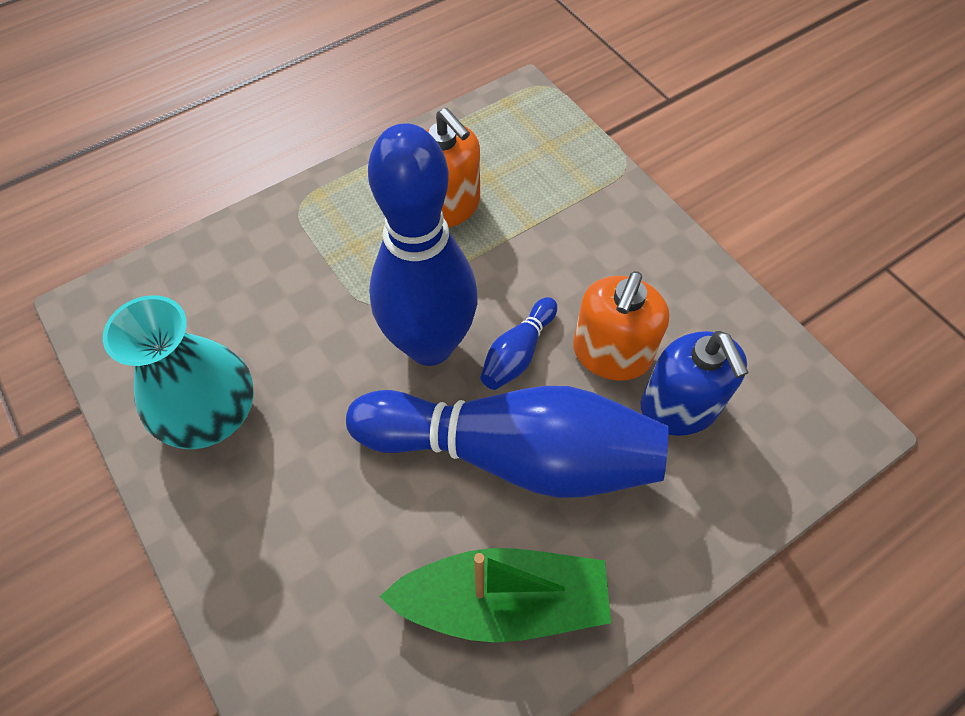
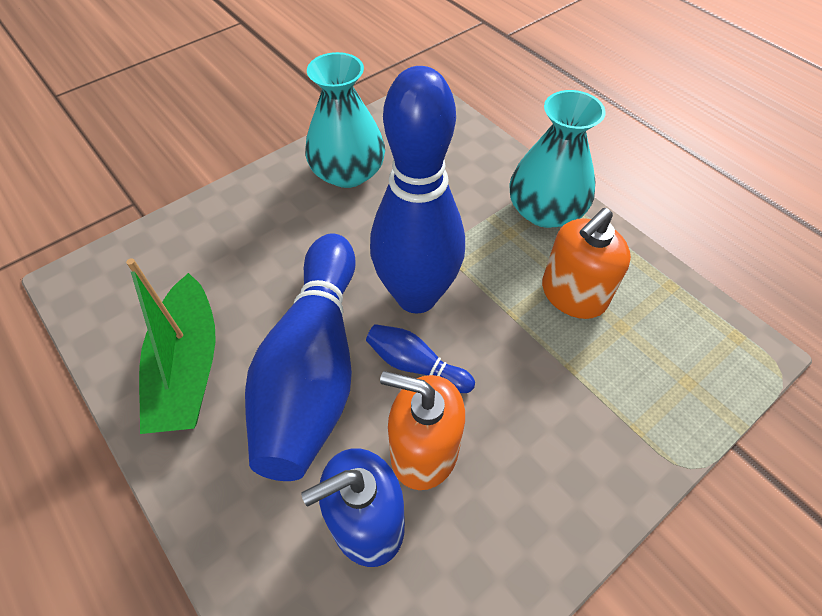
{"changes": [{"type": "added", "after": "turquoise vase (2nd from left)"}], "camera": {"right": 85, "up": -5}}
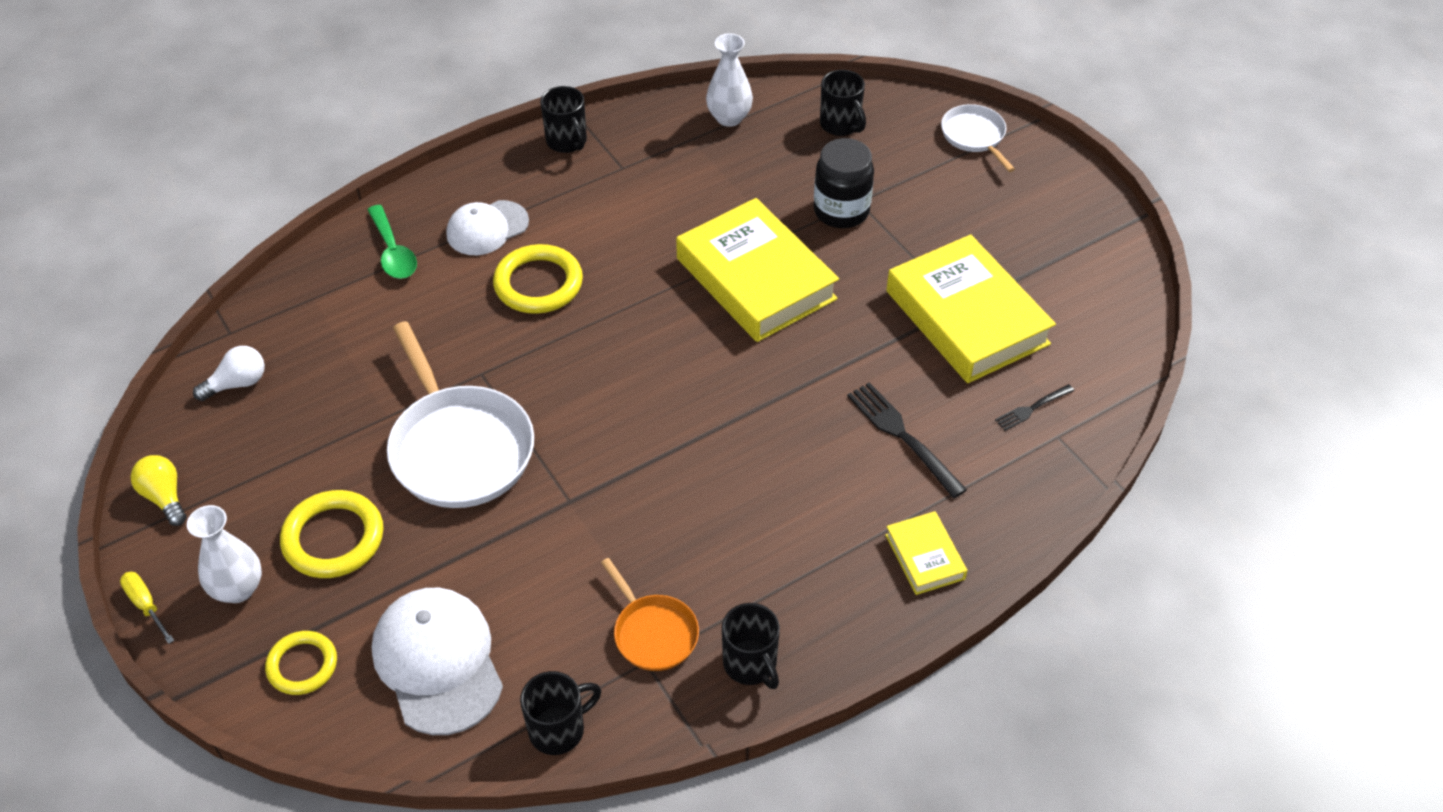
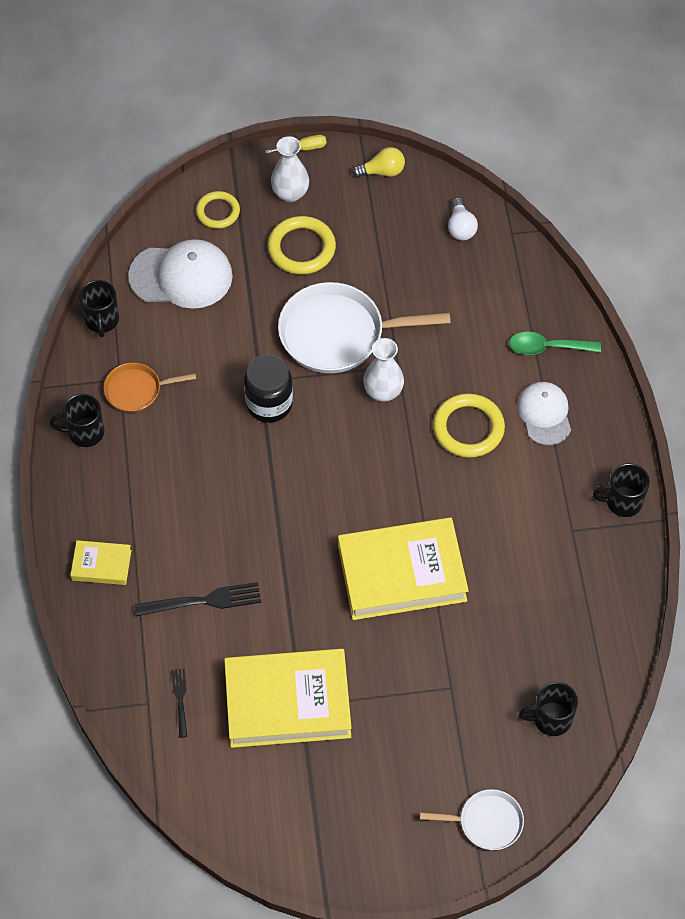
{"changes": [{"type": "moved", "before": "white vase (2nd from left)"}, {"type": "moved", "before": "black jar"}], "camera": {"right": 115, "up": 10}}
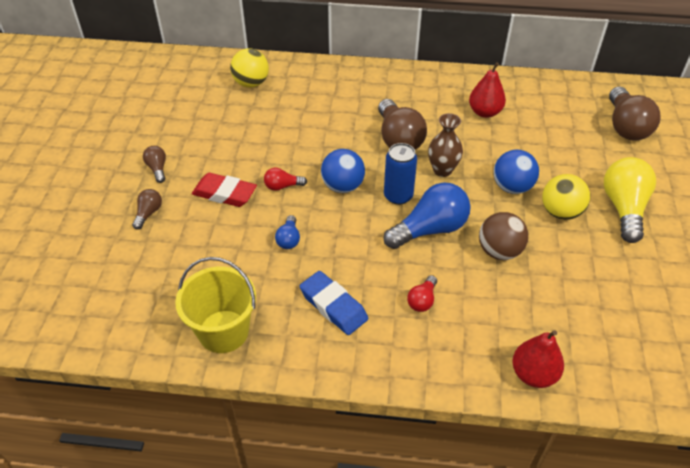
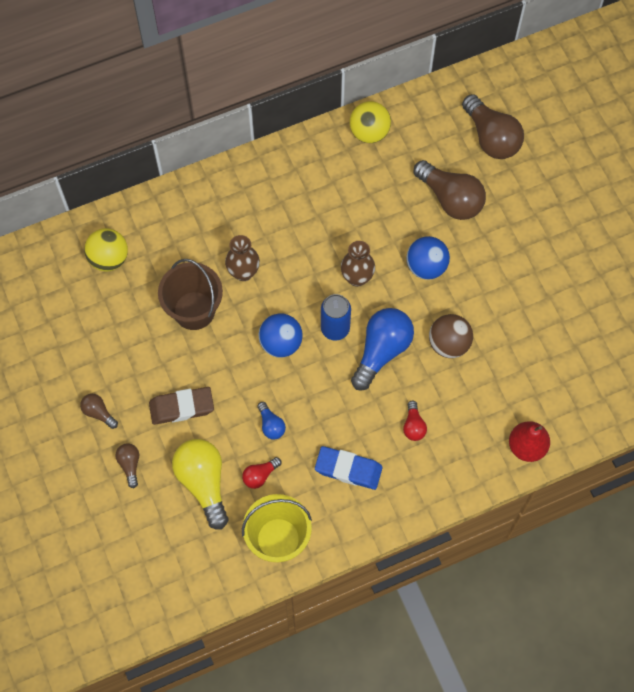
{"changes": [{"type": "removed", "before": "red pear (1st from left)"}, {"type": "moved", "before": "brown light bulb (3rd from left)"}, {"type": "moved", "before": "yellow light bulb"}, {"type": "moved", "before": "red light bulb (1st from left)"}, {"type": "recoloured", "before": "red eraser", "after": "brown eraser"}, {"type": "moved", "before": "yellow ball (2nd from left)"}, {"type": "added", "after": "brown vase (1st from left)"}, {"type": "added", "after": "brown bucket"}], "camera": {"right": -30, "up": 20}}
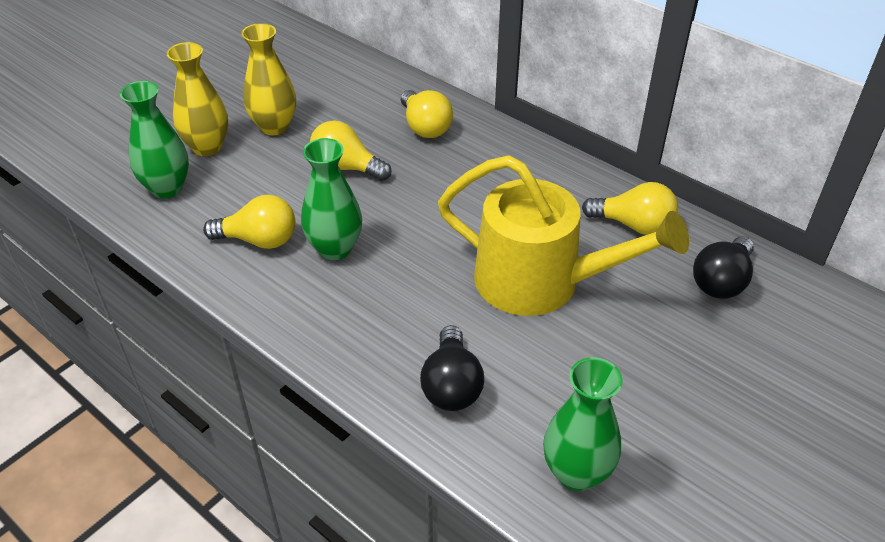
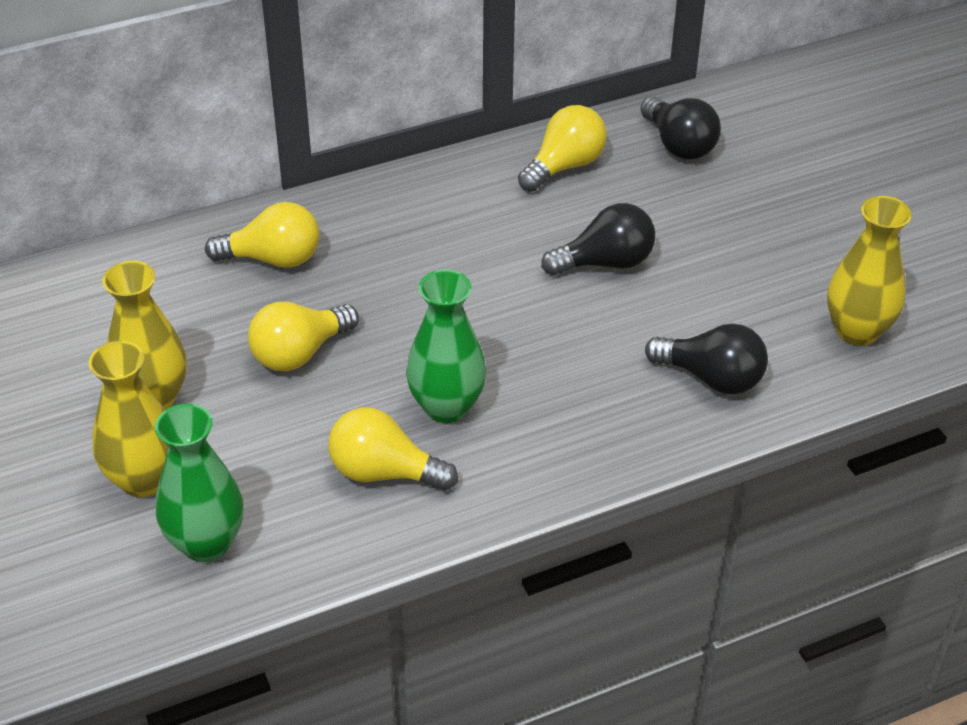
{"changes": [{"type": "replaced", "before": "yellow watering can", "after": "black light bulb (1st from left)"}, {"type": "turned", "before": "yellow light bulb (1st from left in the first image)", "turn": -105}, {"type": "recoloured", "before": "green vase (3rd from left)", "after": "yellow vase (3rd from left)"}], "camera": {"right": -65, "up": 0}}
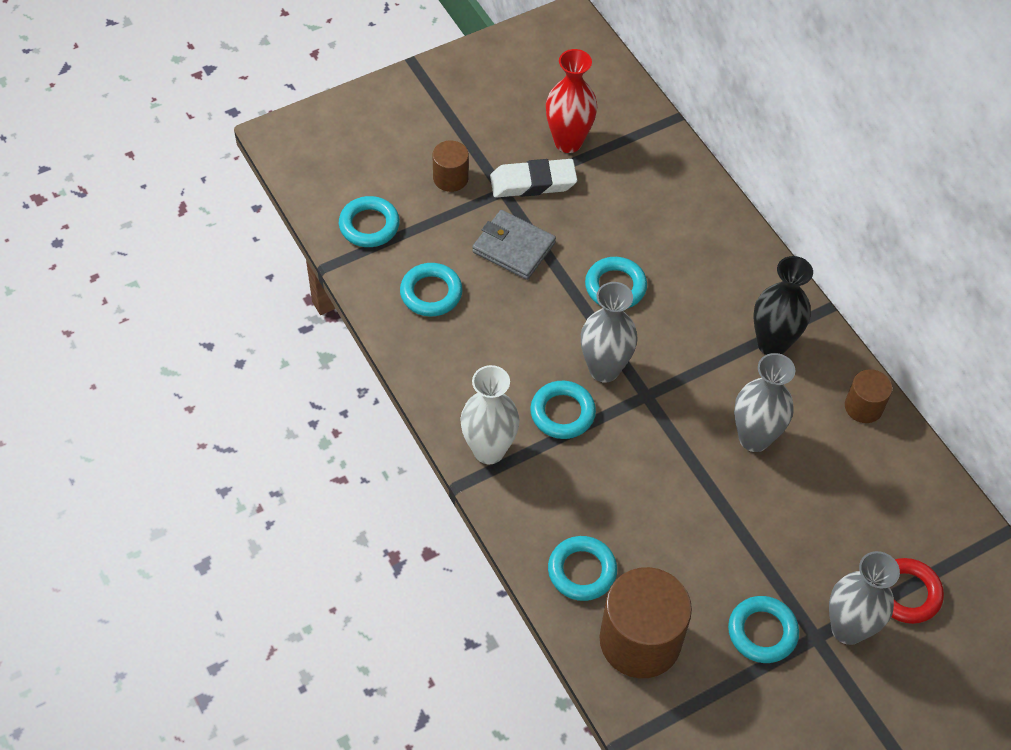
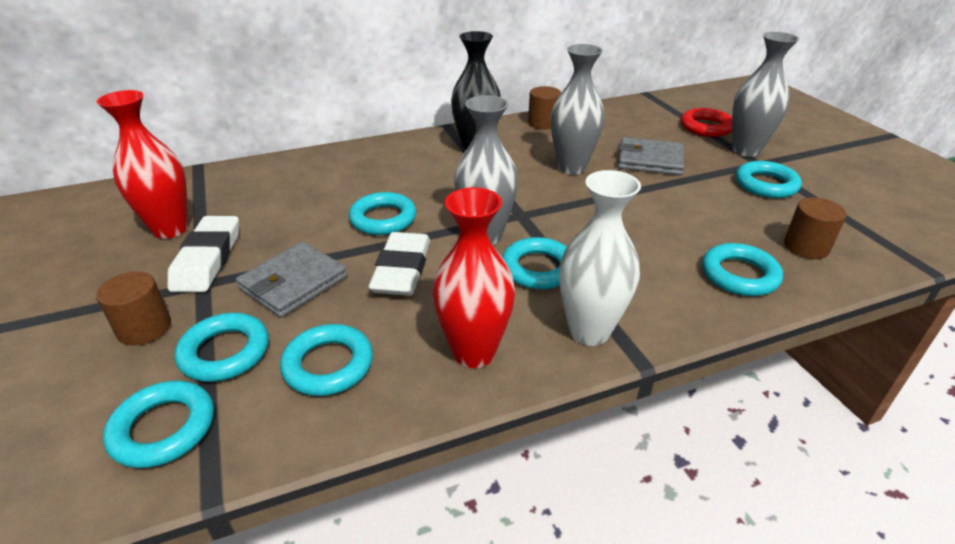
{"changes": [{"type": "resized", "before": "brown cylinder (2nd from left in the first image)", "scale": 0.52}, {"type": "added", "after": "grey wallet (2nd from left)"}, {"type": "added", "after": "red vase (2nd from left)"}, {"type": "added", "after": "white eraser (2nd from left)"}, {"type": "added", "after": "turquoise ring (2nd from left)"}], "camera": {"right": -80, "up": -20}}
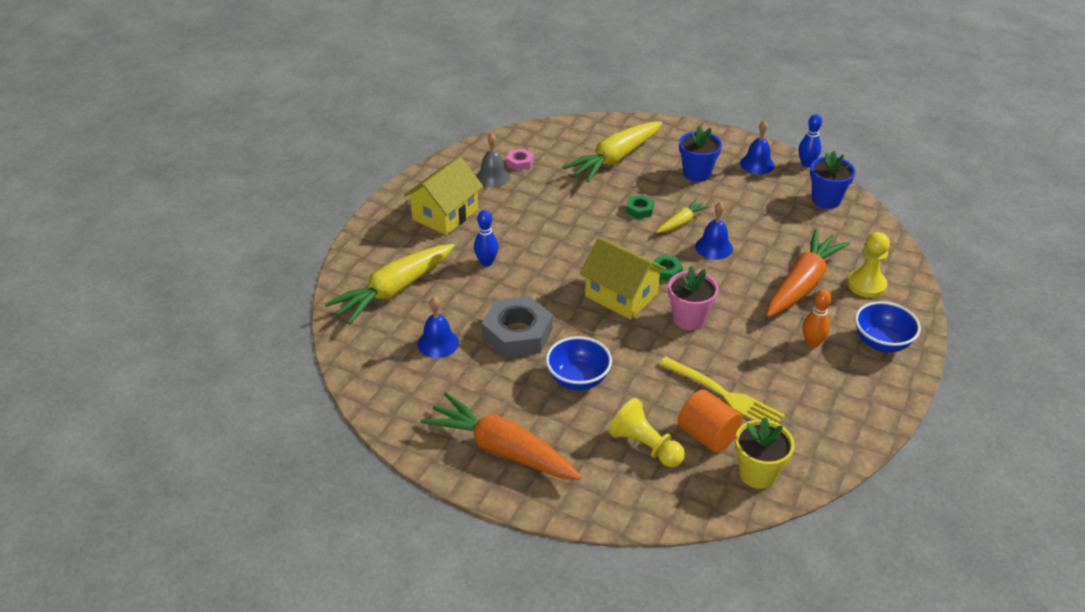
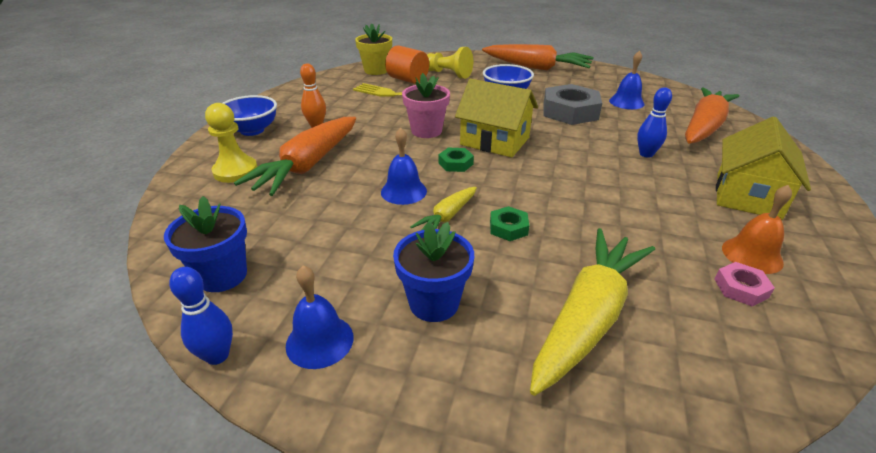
{"changes": [{"type": "recoloured", "before": "grey bell", "after": "orange bell"}, {"type": "recoloured", "before": "yellow carrot (1st from left)", "after": "orange carrot (3rd from left)"}], "camera": {"right": 170, "up": -5}}
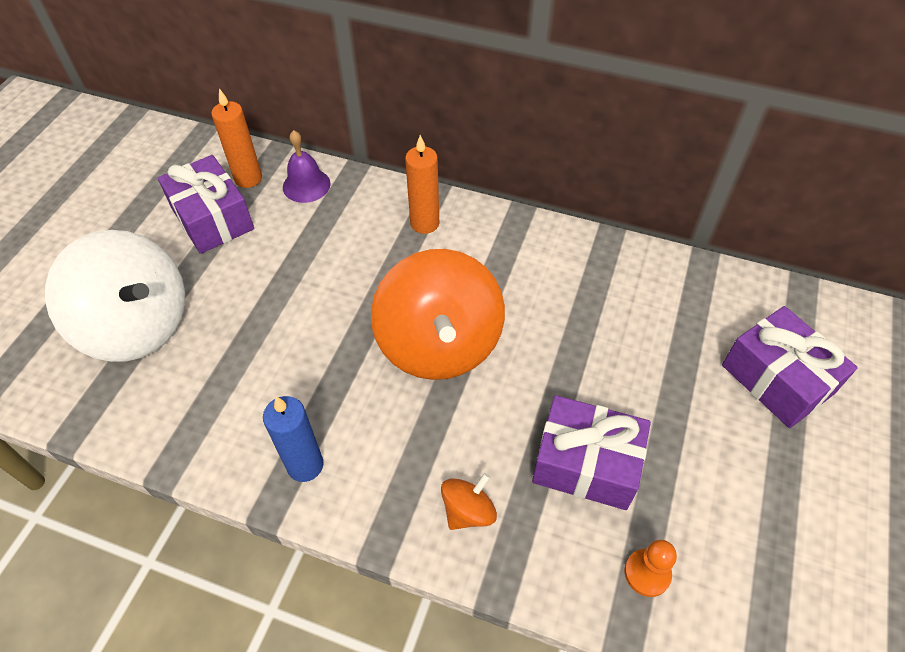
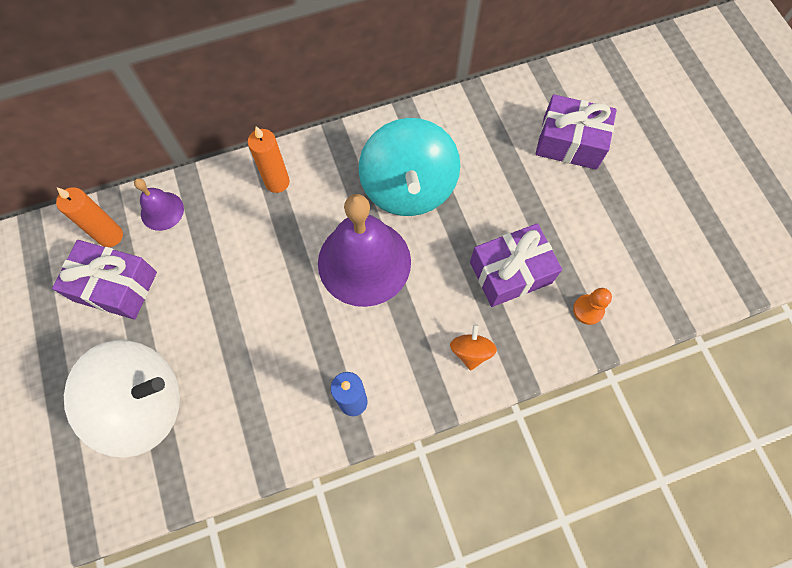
{"changes": [{"type": "replaced", "before": "orange spinning top (1st from left)", "after": "purple bell (2nd from left)"}, {"type": "added", "after": "turquoise spinning top"}], "camera": {"right": -40, "up": 15}}
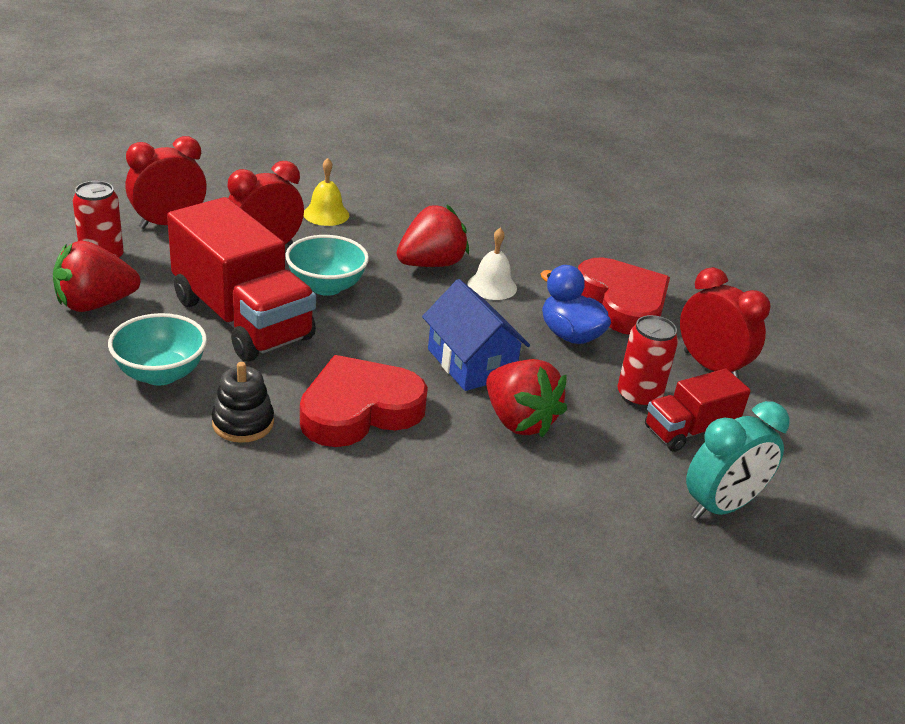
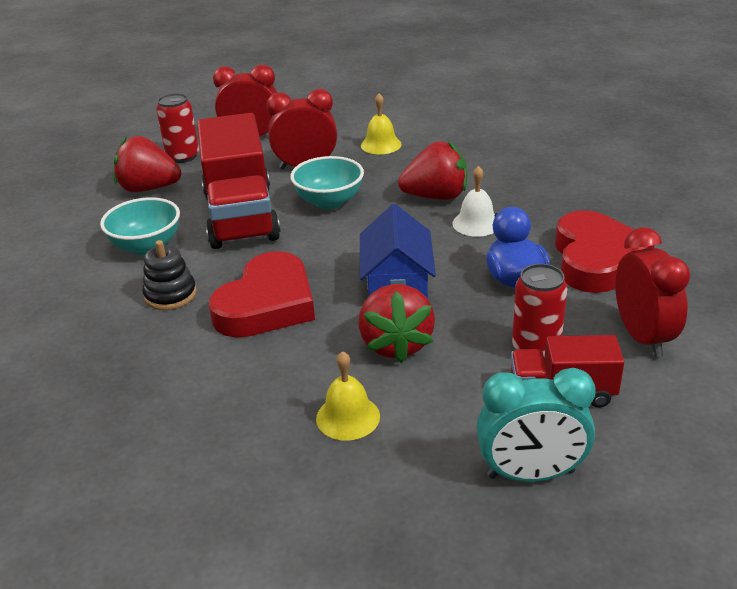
{"changes": [{"type": "turned", "before": "red heart (1st from left)", "turn": 120}, {"type": "added", "after": "yellow bell (1st from left)"}], "camera": {"right": 35, "up": 0}}
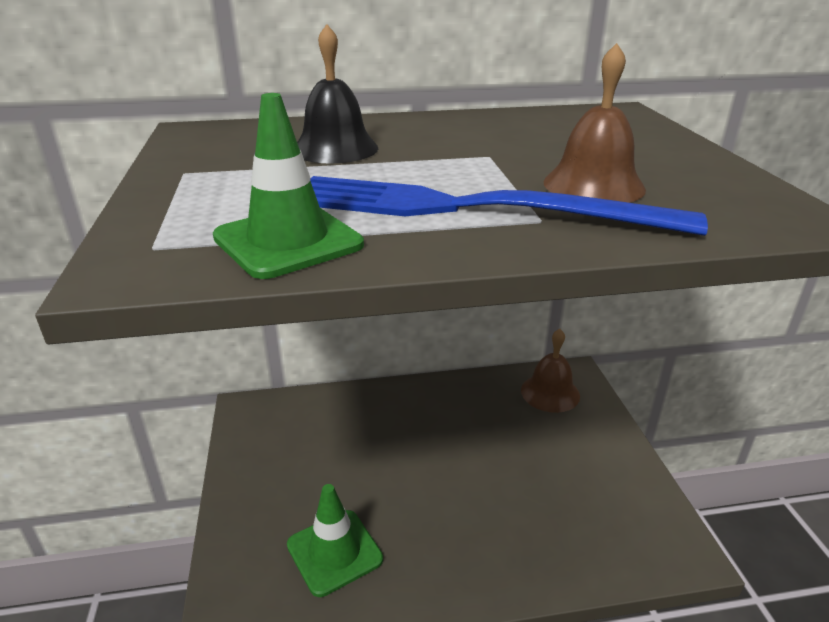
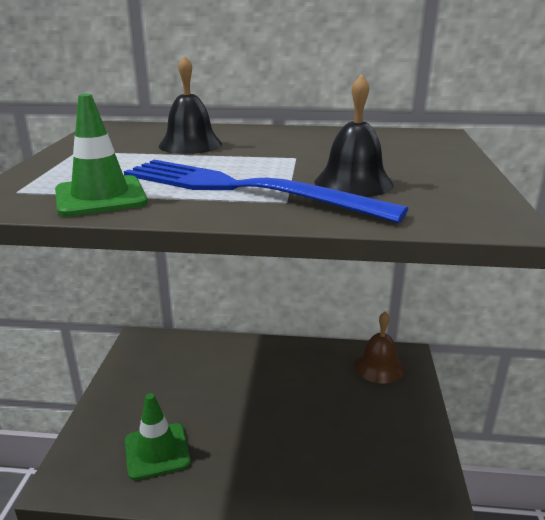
{"changes": [{"type": "recoloured", "before": "brown bell (2nd from left)", "after": "black bell (2nd from left)"}], "camera": {"right": 15, "up": -5}}
